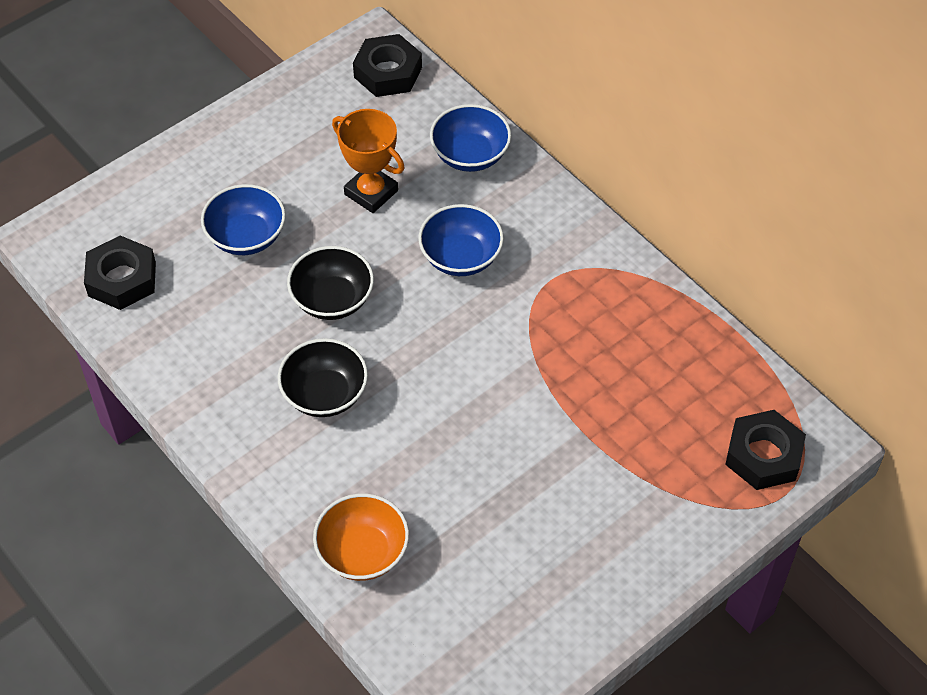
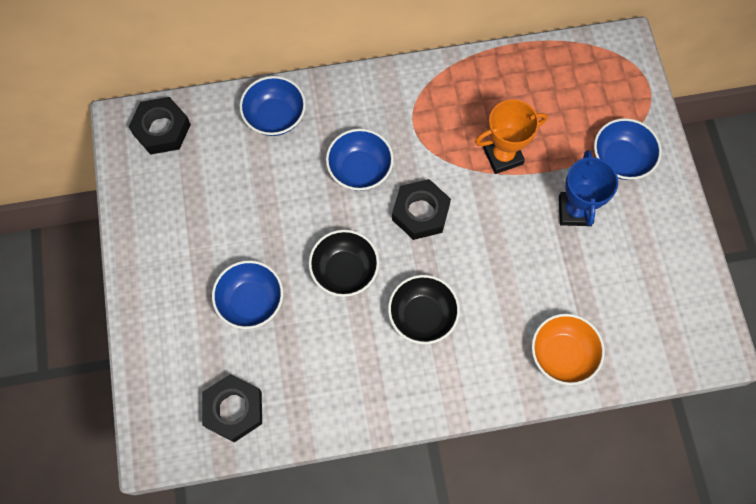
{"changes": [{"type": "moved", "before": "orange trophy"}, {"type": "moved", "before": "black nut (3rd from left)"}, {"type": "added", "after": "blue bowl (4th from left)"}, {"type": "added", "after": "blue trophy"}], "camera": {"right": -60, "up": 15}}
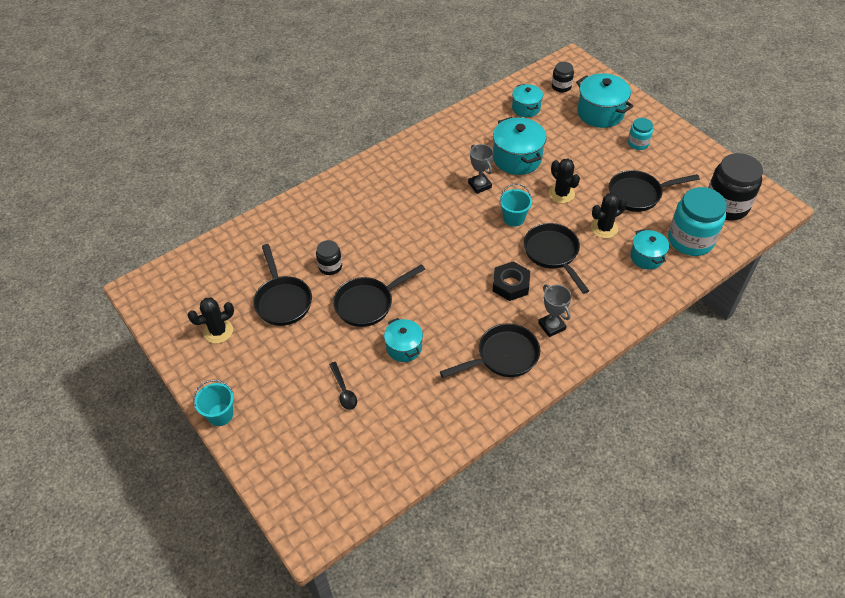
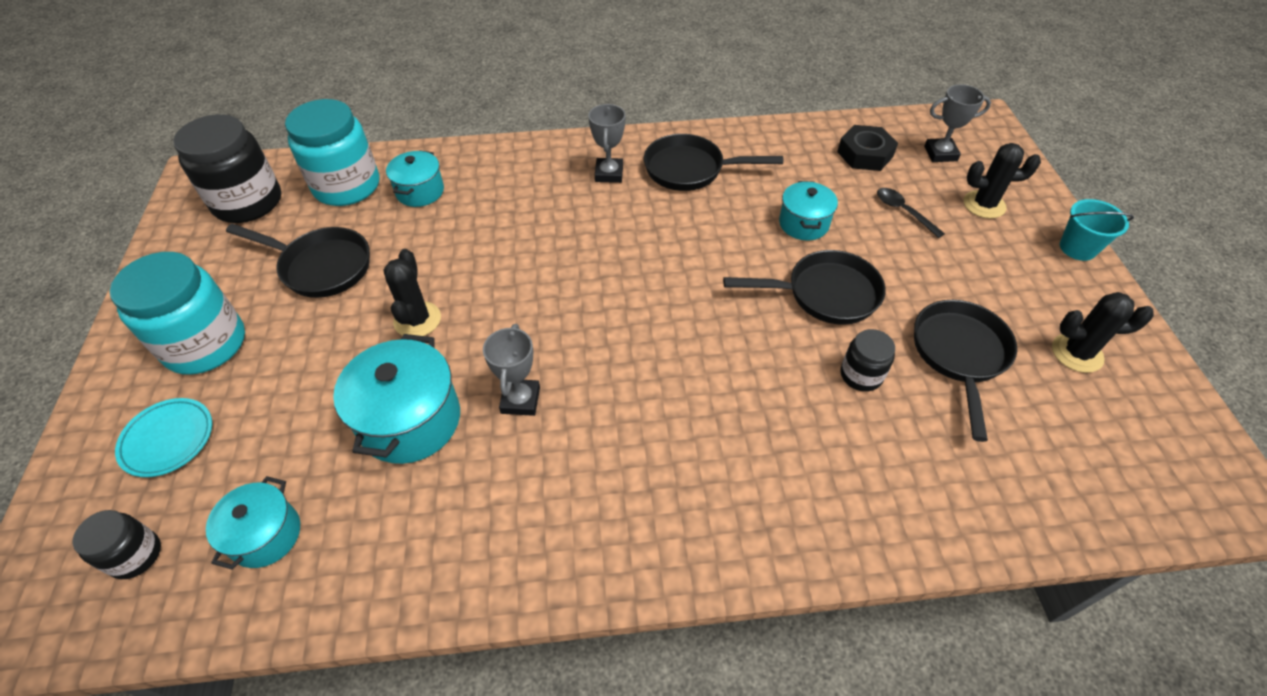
{"changes": [{"type": "replaced", "before": "turquoise pot (4th from left)", "after": "turquoise plate"}, {"type": "resized", "before": "turquoise jar (1st from left)", "scale": 1.95}, {"type": "removed", "before": "turquoise bucket (2nd from left)"}, {"type": "moved", "before": "black cactus (3rd from left in the first image)", "after": "black cactus (2nd from left)"}, {"type": "removed", "before": "black pan (4th from left)"}, {"type": "moved", "before": "black nut"}, {"type": "turned", "before": "black spoon", "turn": -45}, {"type": "added", "after": "grey trophy (3rd from left)"}], "camera": {"right": -150, "up": 0}}
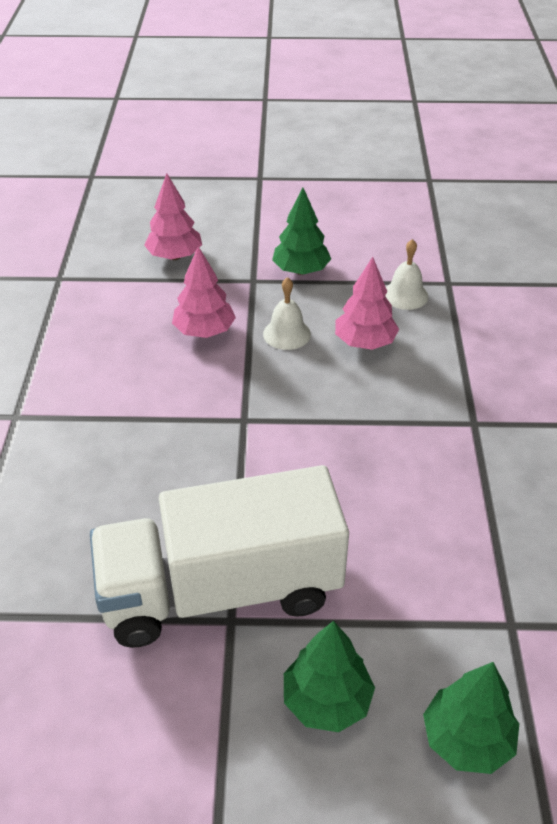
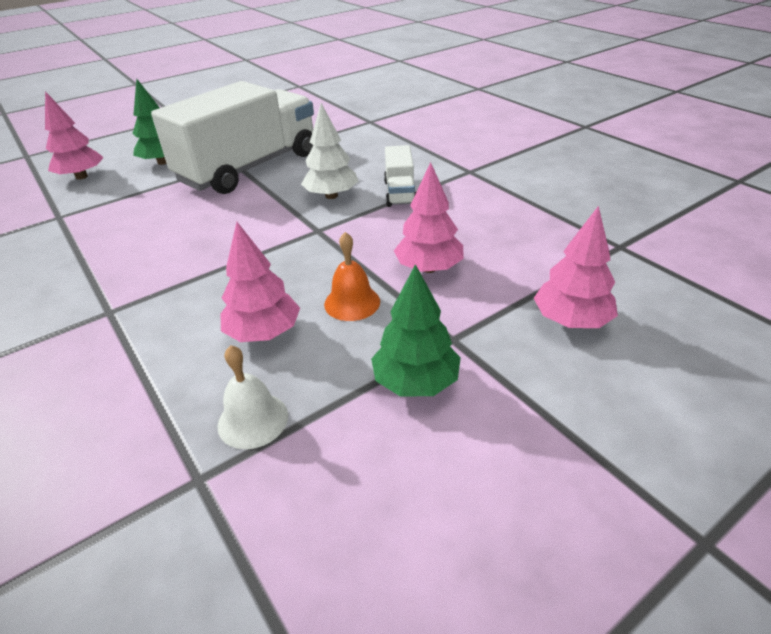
{"changes": [{"type": "recoloured", "before": "white bell (1st from left)", "after": "orange bell"}, {"type": "recoloured", "before": "green tree (3rd from left)", "after": "pink tree (1st from left)"}, {"type": "added", "after": "white tree"}, {"type": "added", "after": "white truck (2nd from left)"}], "camera": {"right": 145, "up": -5}}
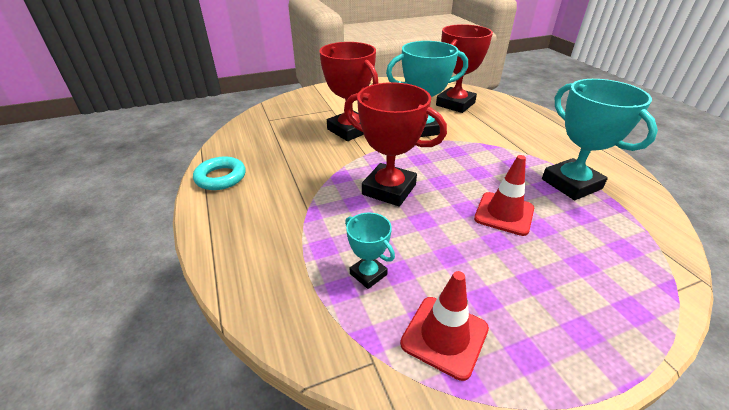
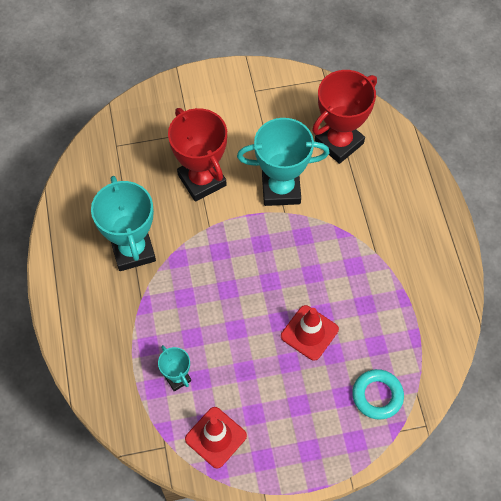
{"changes": [{"type": "moved", "before": "turquoise trophy (3rd from left in the first image)", "after": "turquoise trophy (1st from left)"}, {"type": "removed", "before": "red trophy (2nd from left)"}, {"type": "moved", "before": "turquoise ring"}], "camera": {"right": 10, "up": 25}}
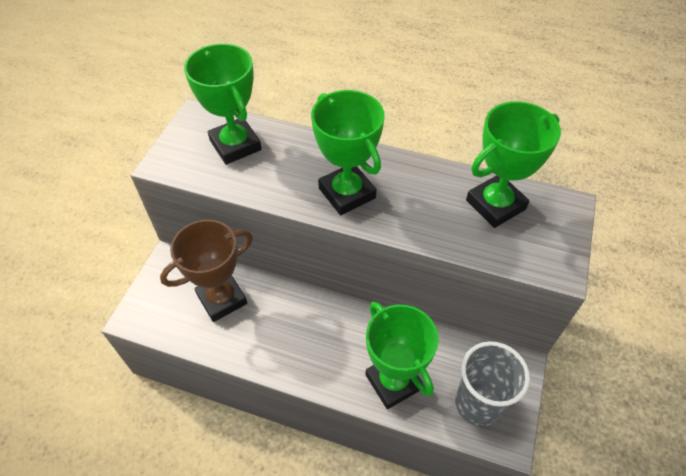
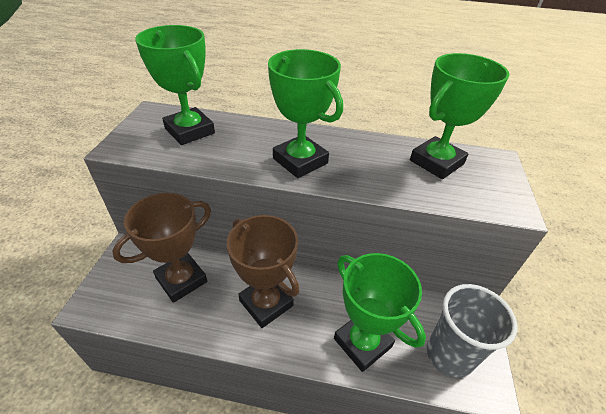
{"changes": [{"type": "added", "after": "brown trophy (2nd from left)"}], "camera": {"right": -10, "up": -10}}
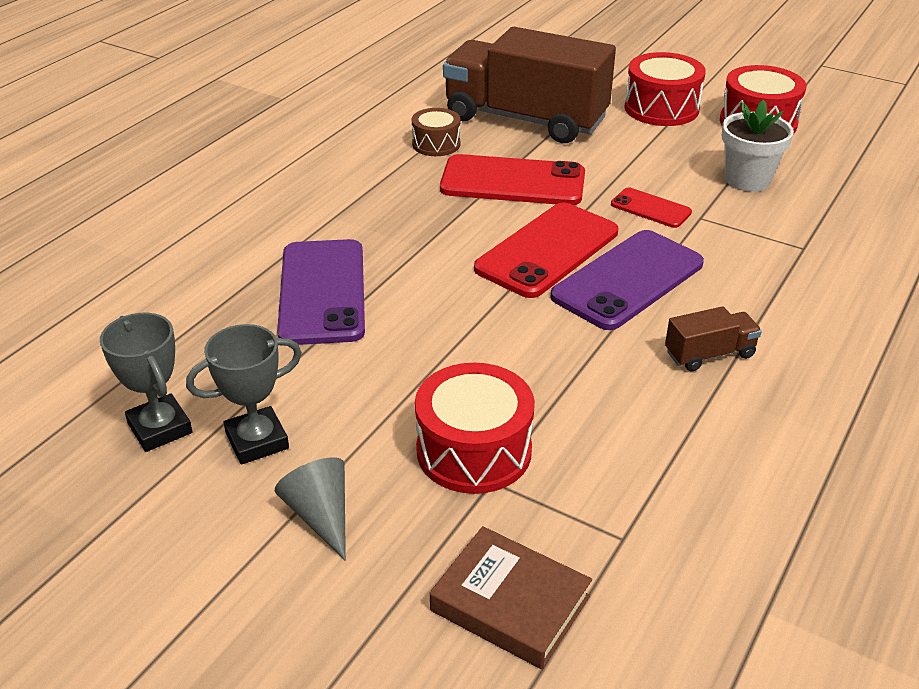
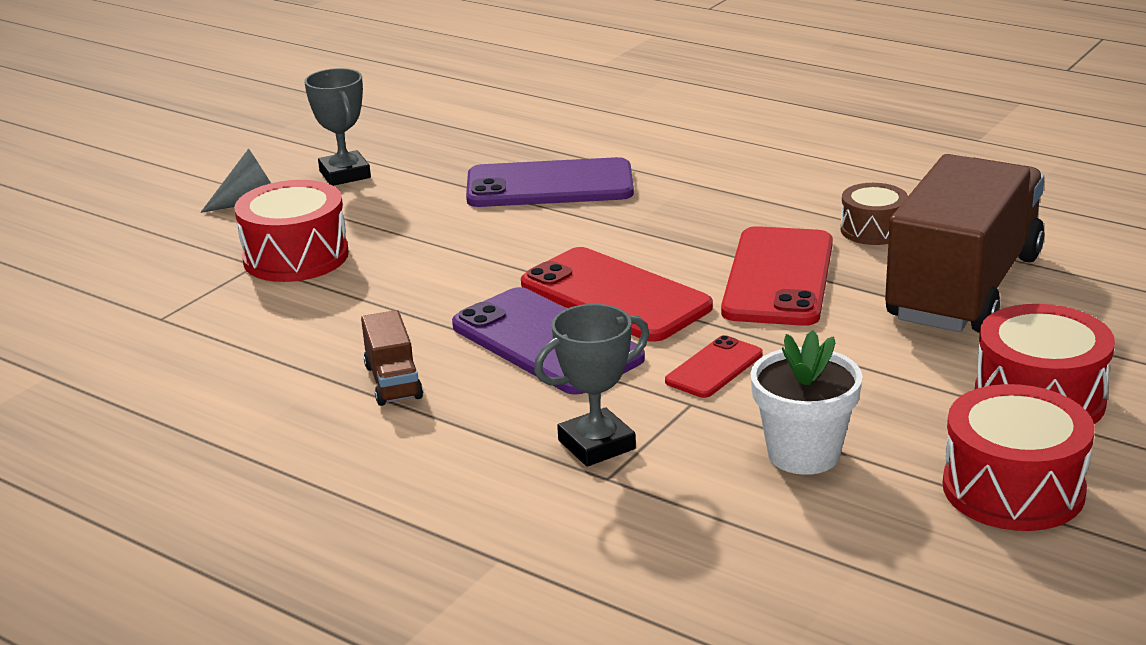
{"changes": [{"type": "moved", "before": "grey trophy (1st from left in the first image)", "after": "grey trophy (2nd from left)"}, {"type": "removed", "before": "brown book"}], "camera": {"right": 95, "up": -10}}
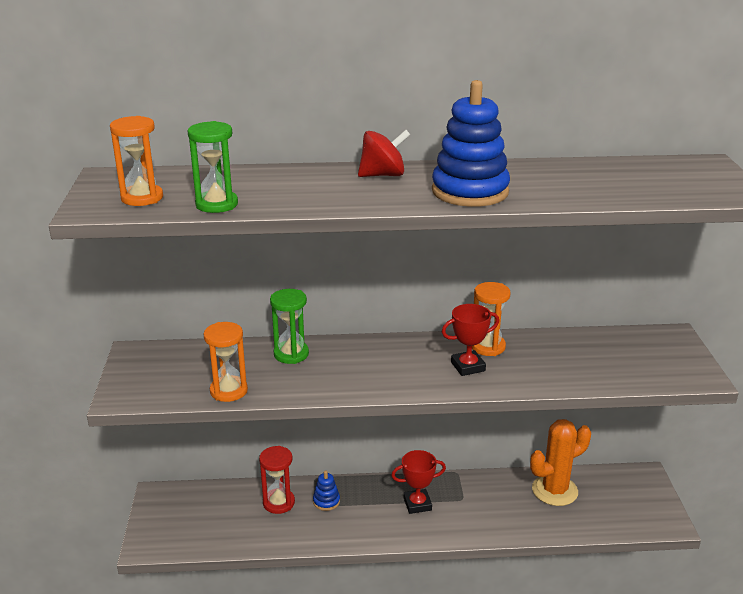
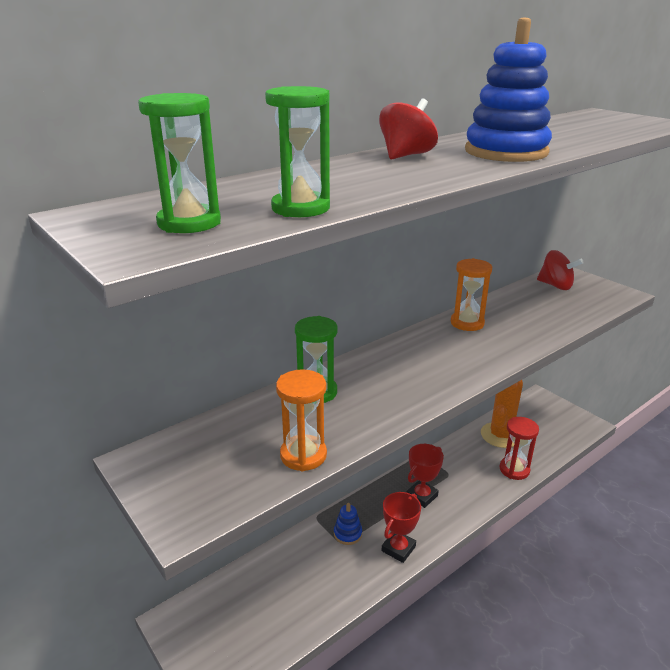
{"changes": [{"type": "recoloured", "before": "orange hourglass (1st from left)", "after": "green hourglass (1st from left)"}, {"type": "moved", "before": "red trophy (2nd from left in the first image)", "after": "red trophy (1st from left)"}, {"type": "moved", "before": "red hourglass"}, {"type": "added", "after": "red spinning top (2nd from left)"}], "camera": {"right": -35, "up": 0}}
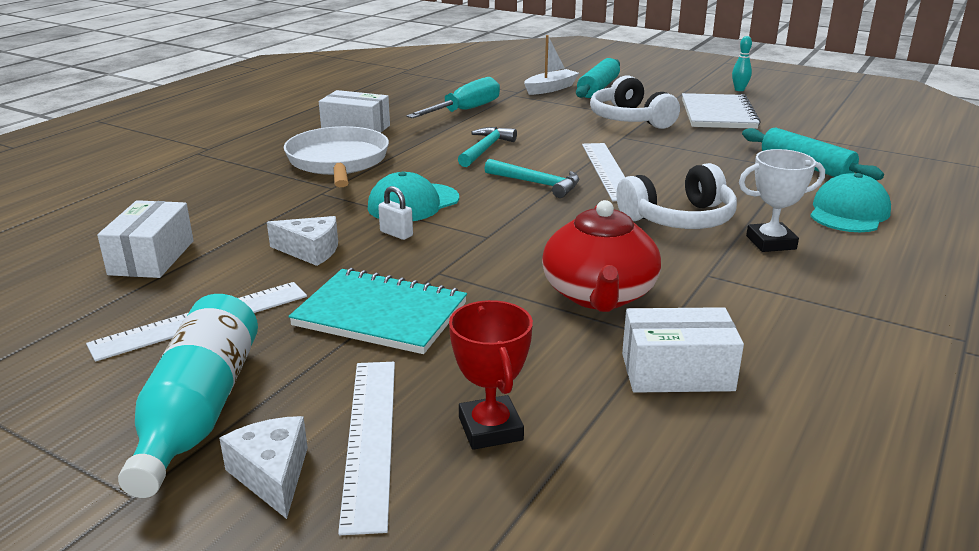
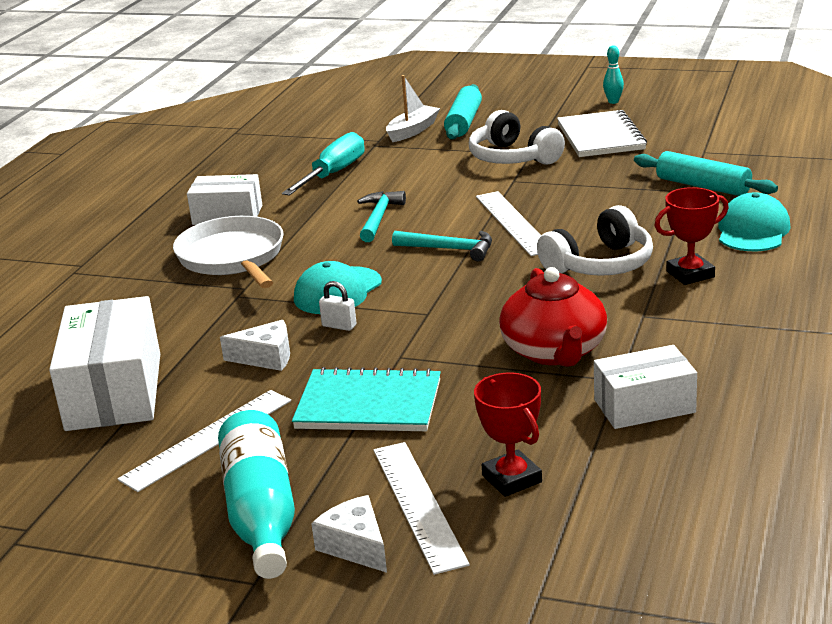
{"changes": [{"type": "recoloured", "before": "white trophy", "after": "red trophy (2nd from left)"}, {"type": "resized", "before": "white box (1st from left)", "scale": 1.6}], "camera": {"right": -10, "up": 0}}
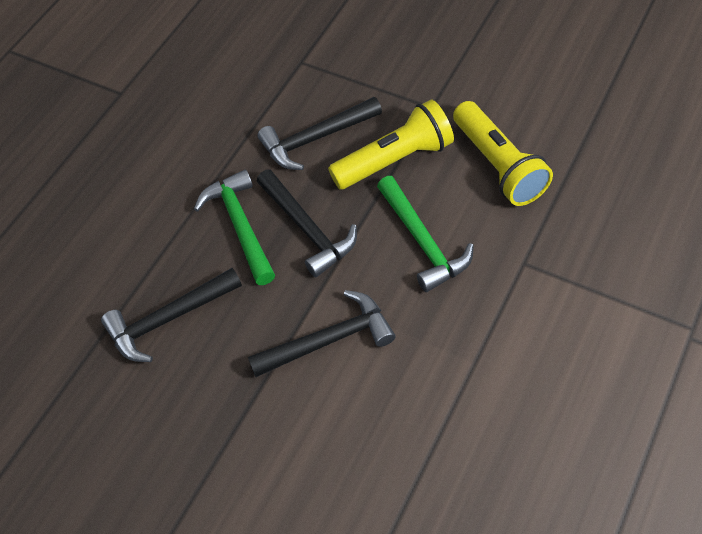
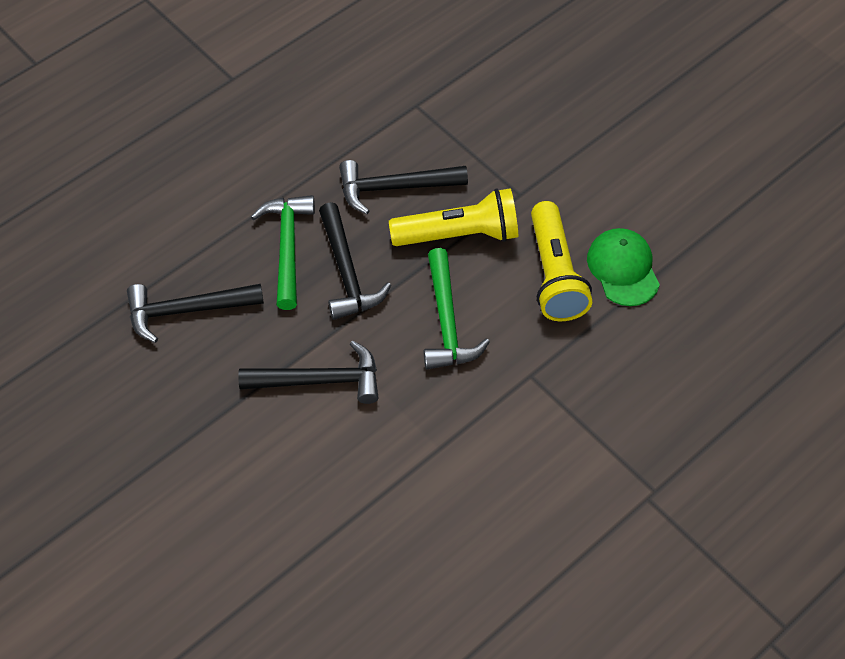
{"changes": [{"type": "added", "after": "green cap"}], "camera": {"right": 15, "up": 0}}
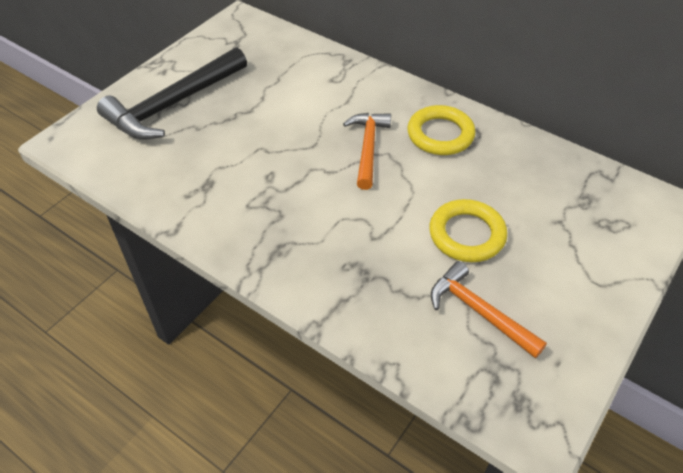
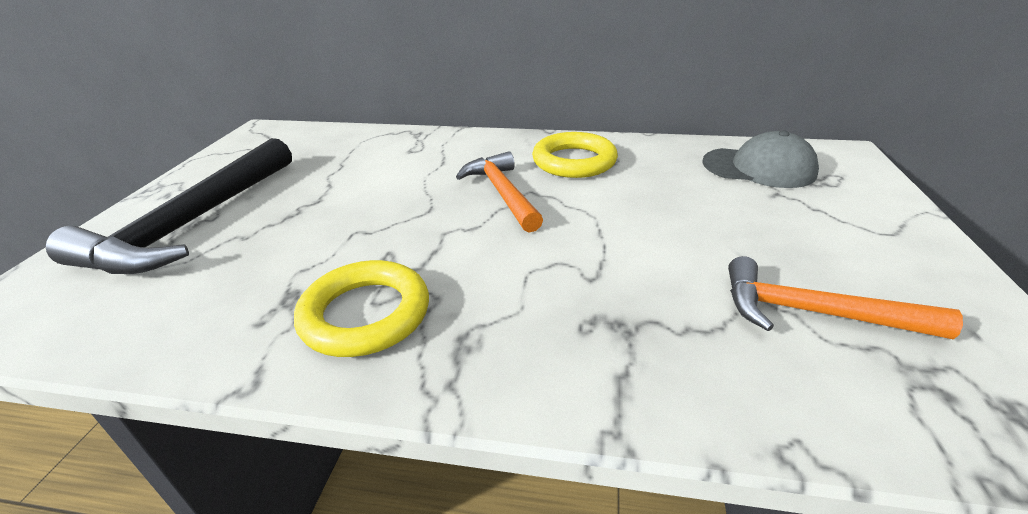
{"changes": [{"type": "moved", "before": "yellow ring (2nd from left in the first image)", "after": "yellow ring (1st from left)"}, {"type": "added", "after": "grey cap"}], "camera": {"right": -25, "up": -15}}
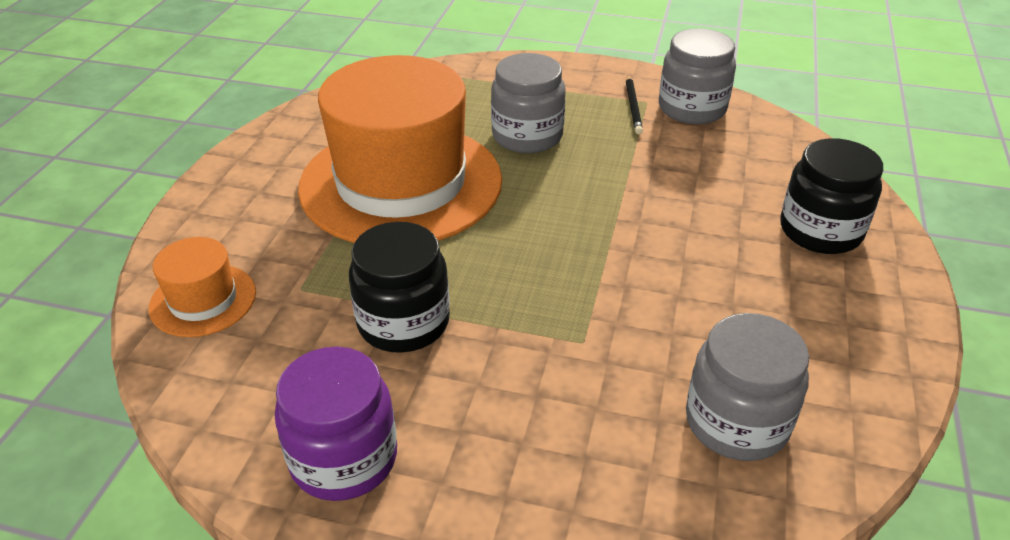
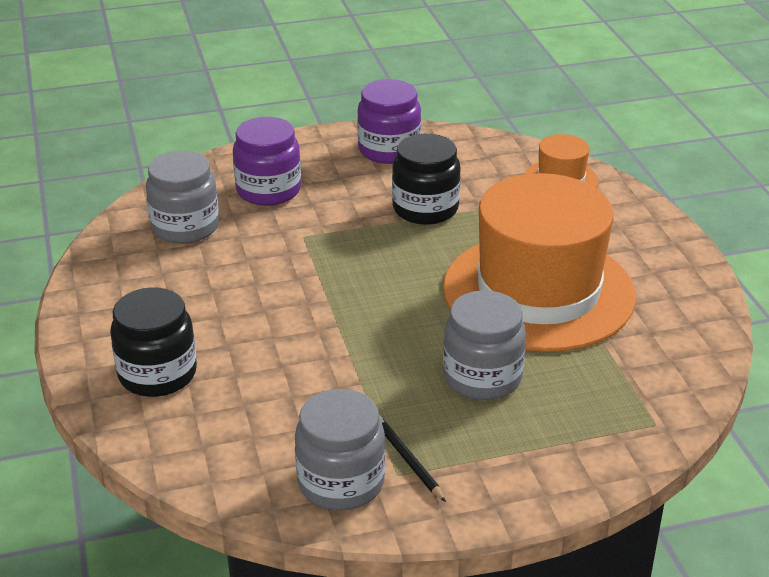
{"changes": [{"type": "added", "after": "purple jar (1st from left)"}], "camera": {"right": 150, "up": -5}}
